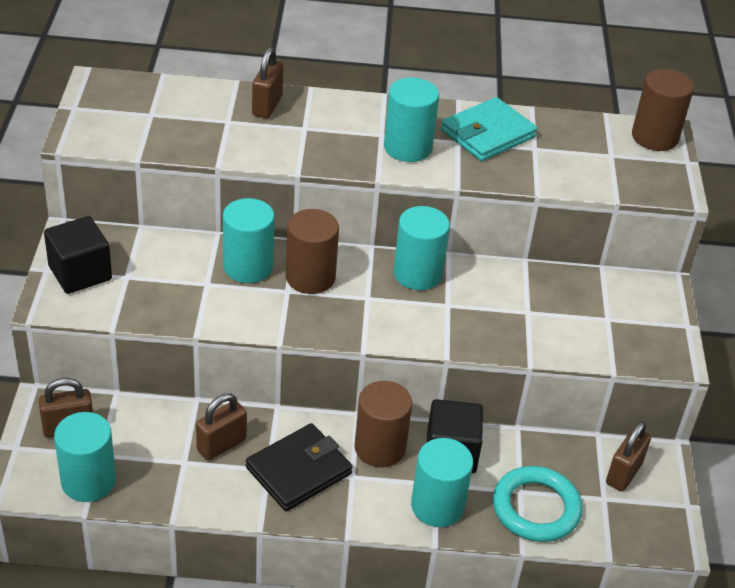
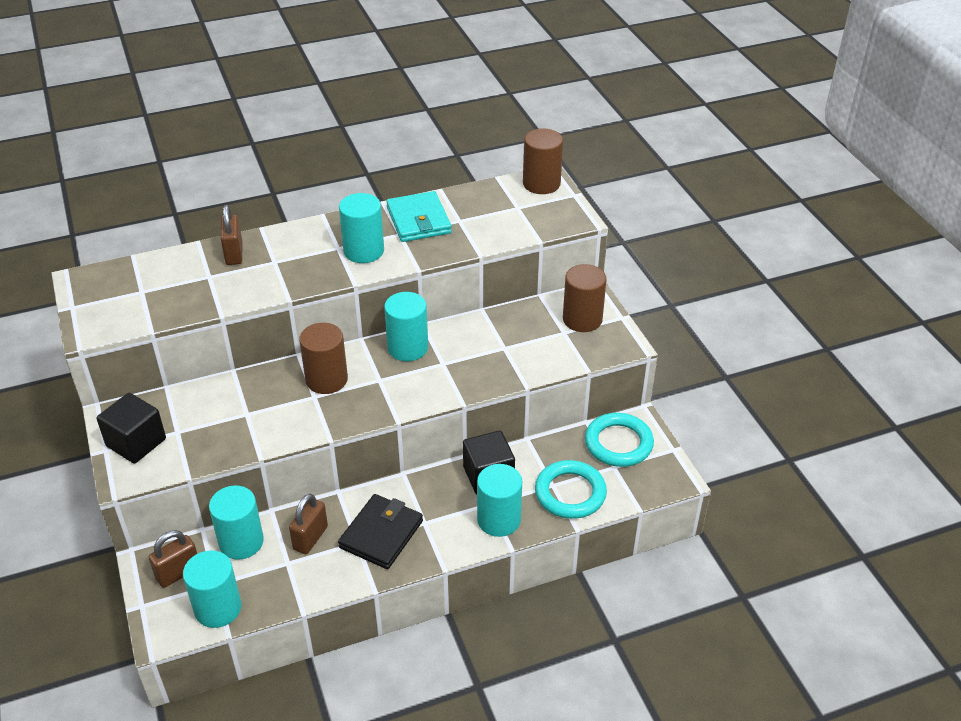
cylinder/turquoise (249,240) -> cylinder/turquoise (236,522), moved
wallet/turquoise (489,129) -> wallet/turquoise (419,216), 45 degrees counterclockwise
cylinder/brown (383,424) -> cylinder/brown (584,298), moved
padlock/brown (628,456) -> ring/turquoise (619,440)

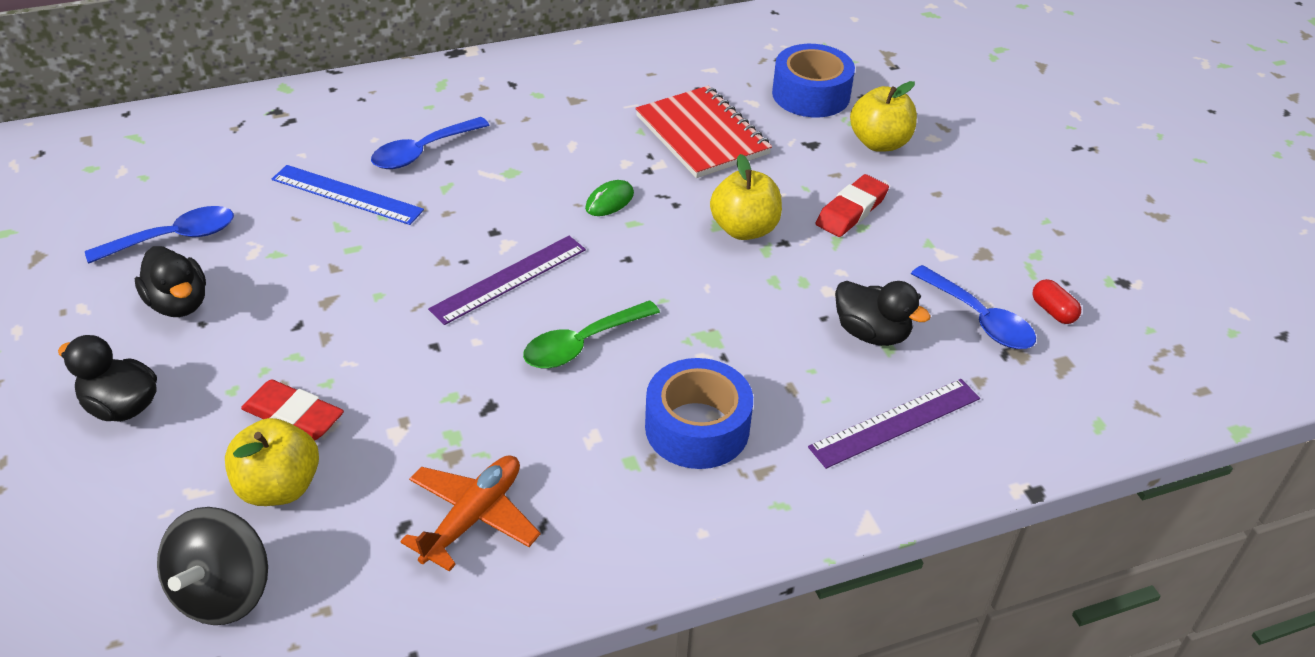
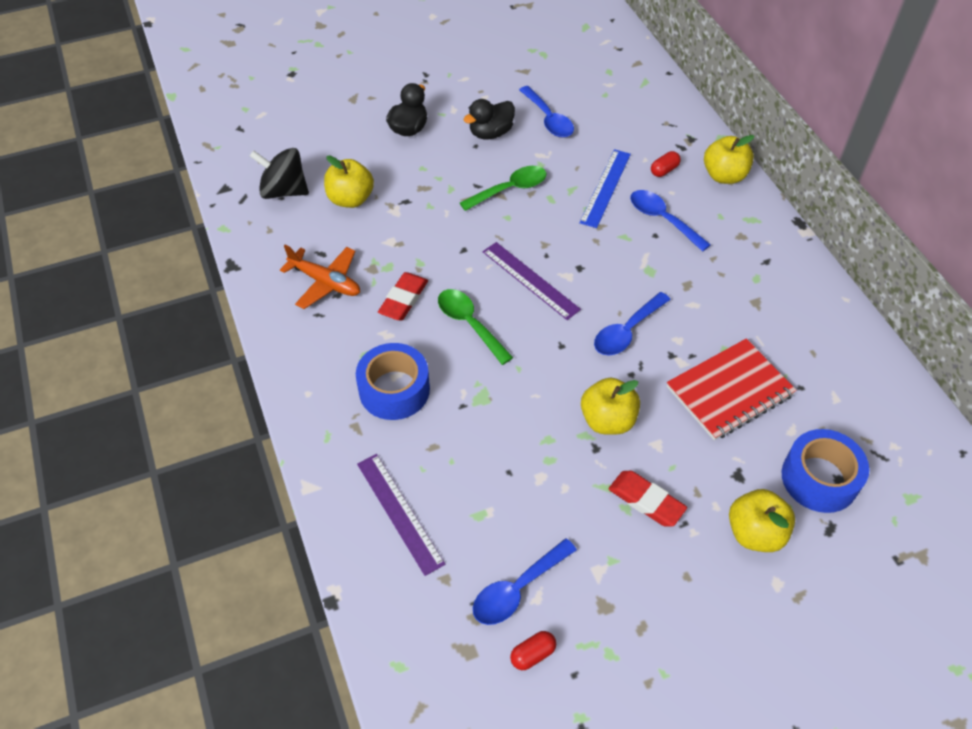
eraser/red (292,410) -> eraser/red (403,296), moved
none -> spoon/green (503,188)
mouse/green (609,198) -> spoon/blue (632,323)
none -> capsule/red (666,164)
none -> apple/yellow (729,159)
duck/black (883,313) -> none

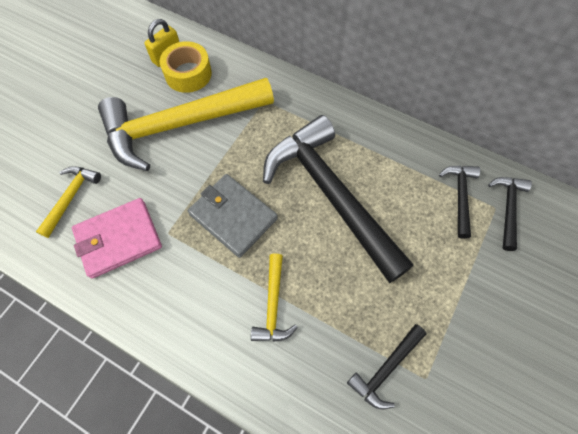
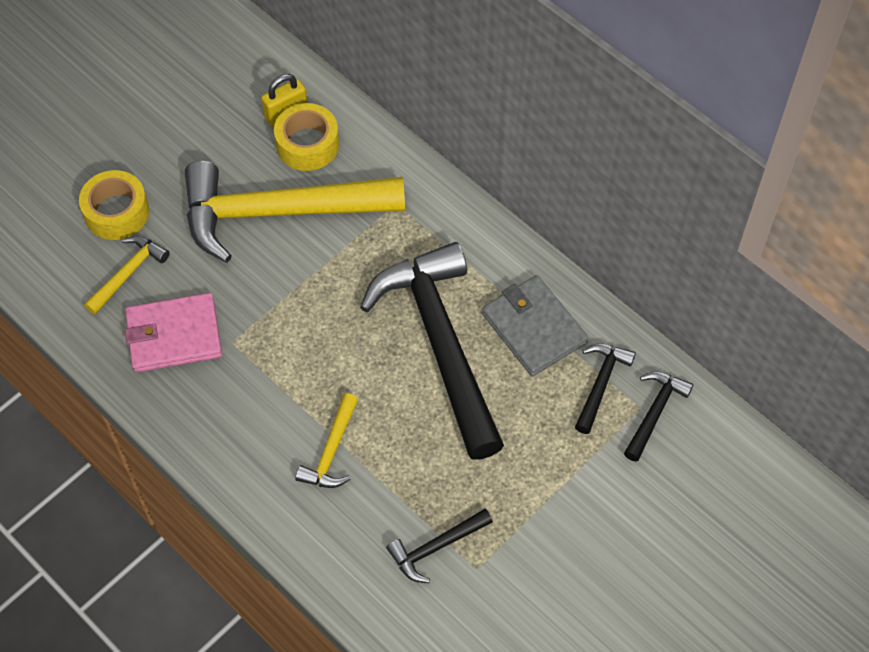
none -> tape/yellow (114,205)
wallet/grey (233,216) -> wallet/grey (535,326), moved

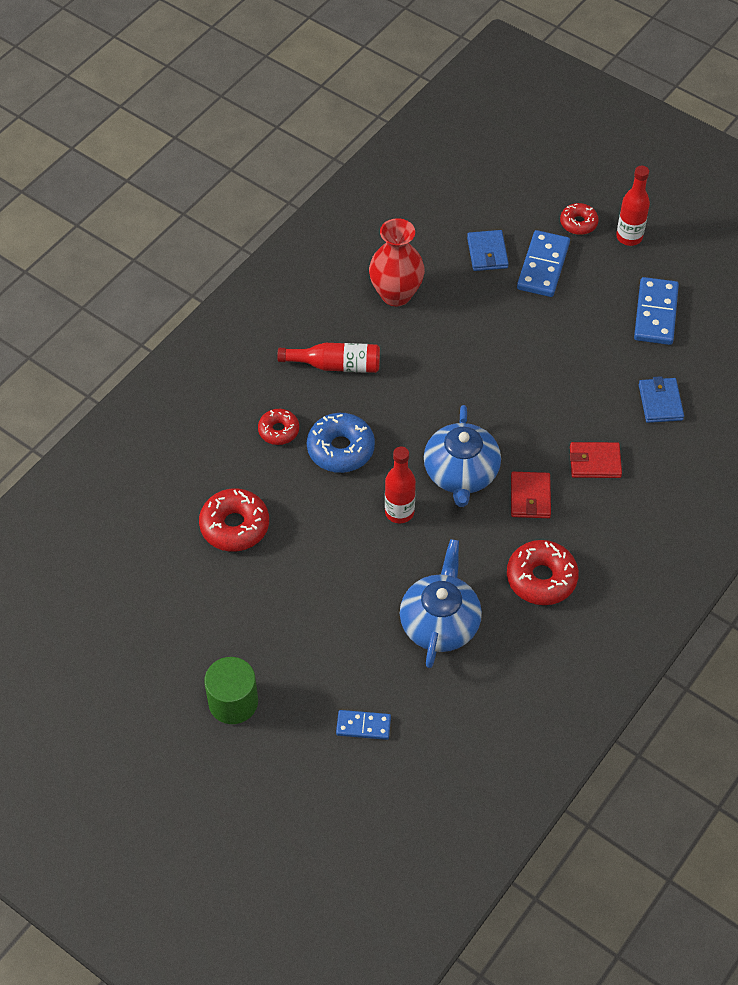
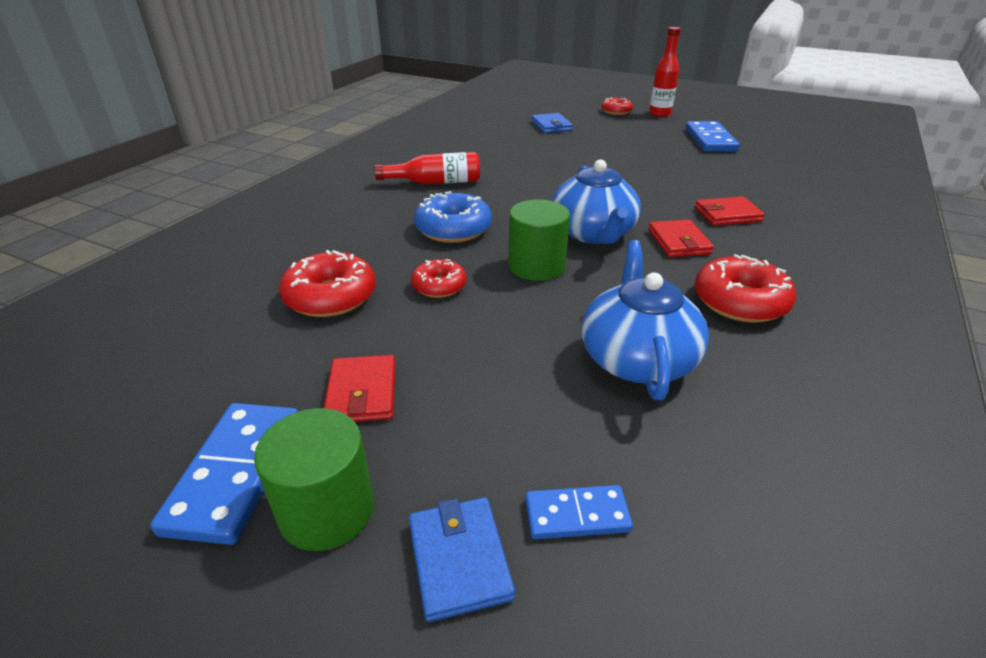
domino/blue (543,263) -> domino/blue (224,474), moved
none -> wallet/red (360,388)
wallet/blue (661,399) -> wallet/blue (462,559), moved
donut/red (278,427) -> donut/red (439,278), moved
bottle/red (400,484) -> cylinder/green (539,240)
vase/red (397,262) -> none

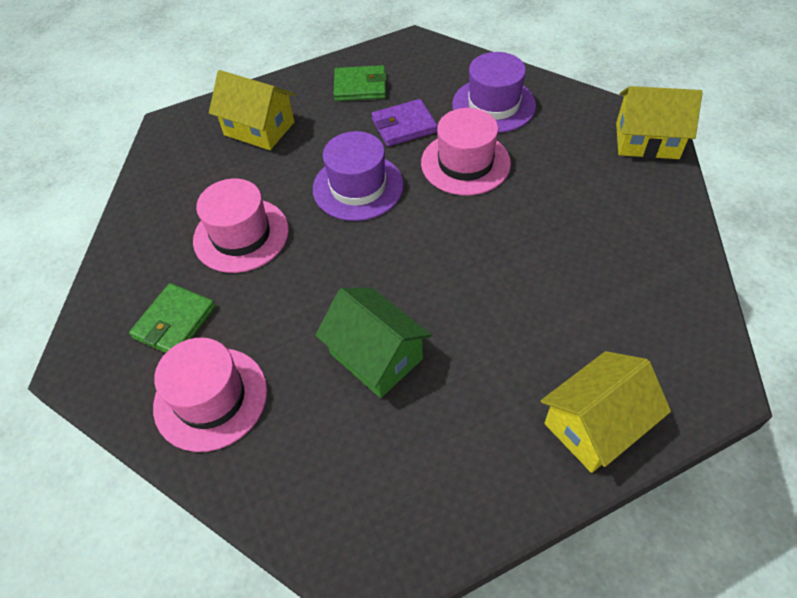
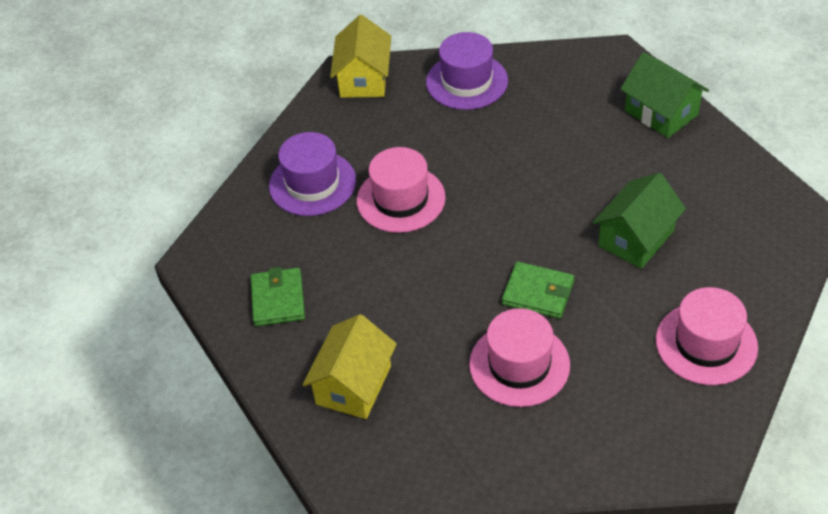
hat/purple (358,176) -> hat/purple (467,71), moved
wallet/green (172,318) -> wallet/green (538,290), moved
house/yellow (606,412) -> house/green (664,95)
wallet/purple (404,122) -> none

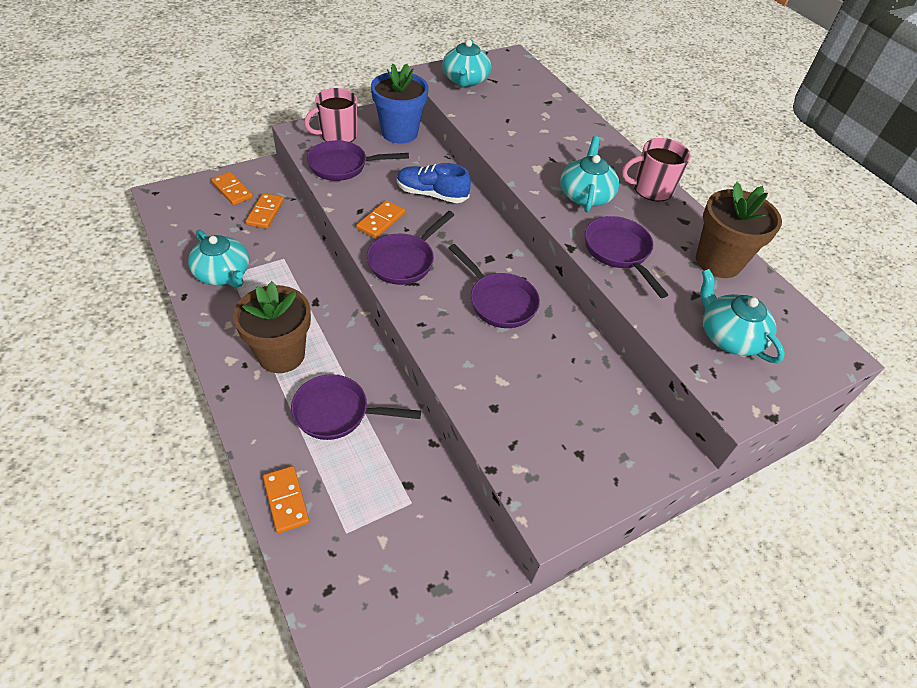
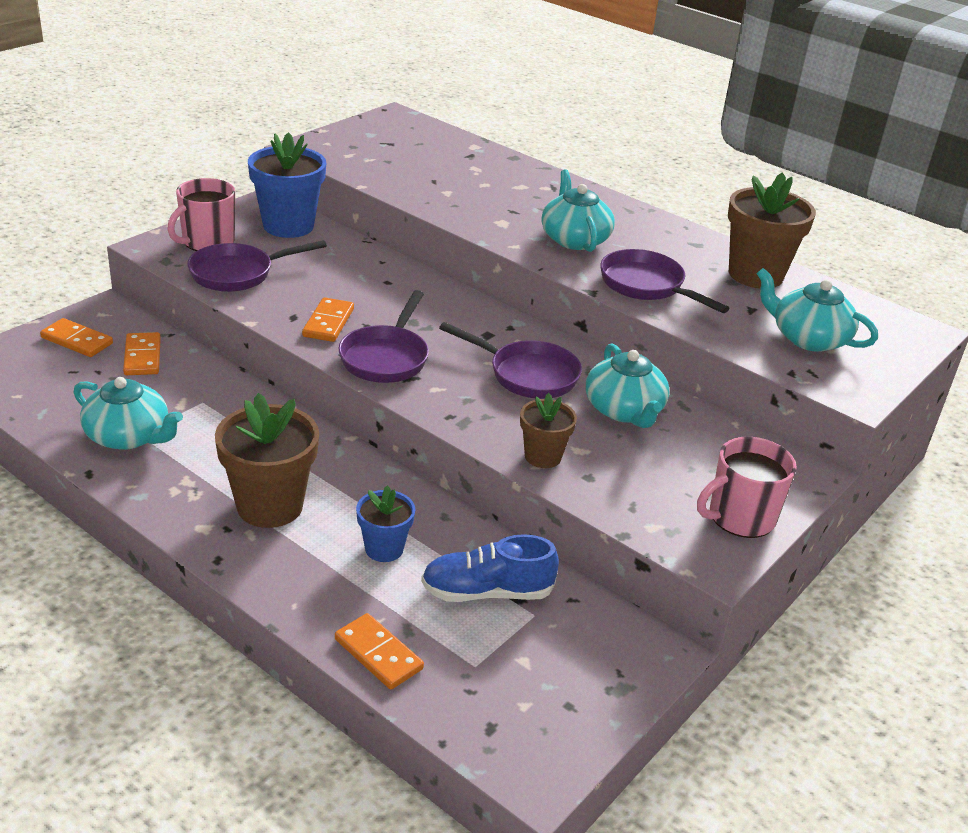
pan/purple (356,407) -> flower pot/blue (385,523)
shoe/blue (434,183) -> shoe/blue (490,568), moved
none -> flower pot/brown (548,430)
teapot/turquoise (466,63) -> teapot/turquoise (627,385), moved
mug/pink (656,170) -> mug/pink (747,487), moved

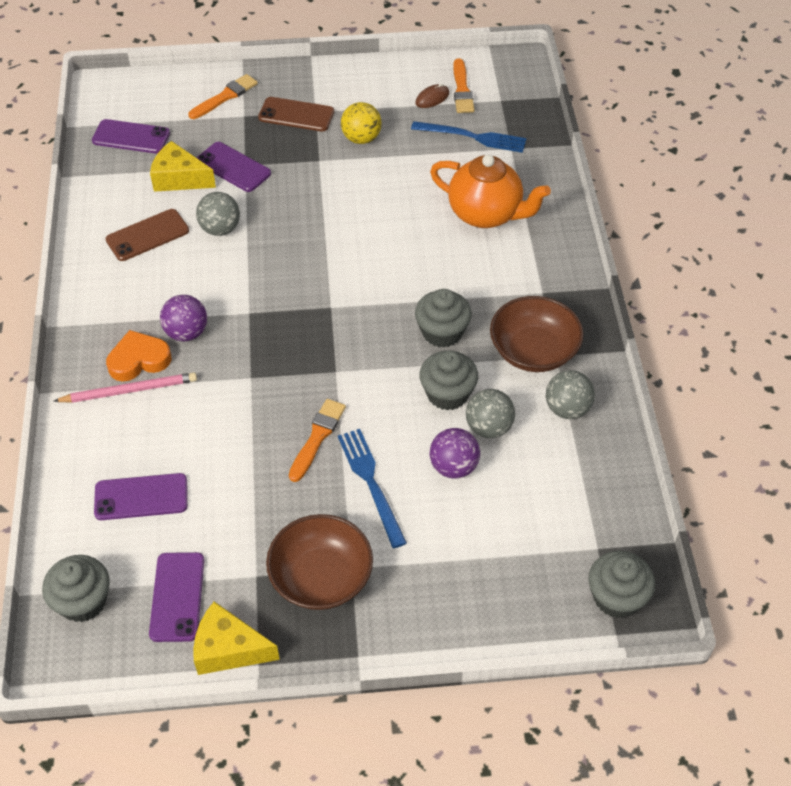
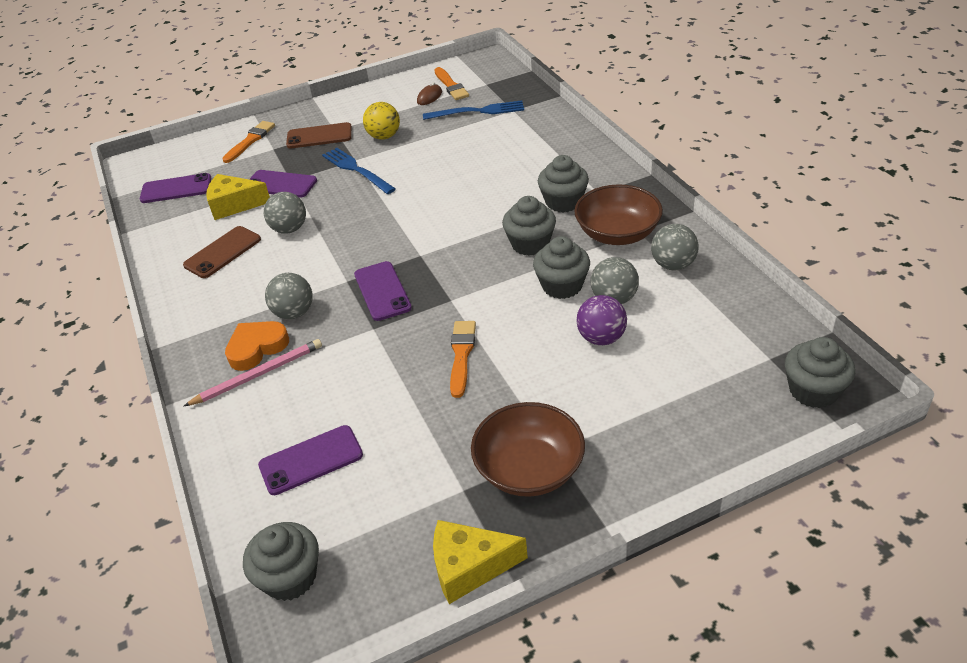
ball/purple (183,318) -> ball/grey (289,296)
fork/blue (372,488) -> fork/blue (359,171), moved
phone/purple (176,597) -> phone/purple (383,291), moved
none -> cupcake/grey (563,183)
teapot/orange (490,191) -> none

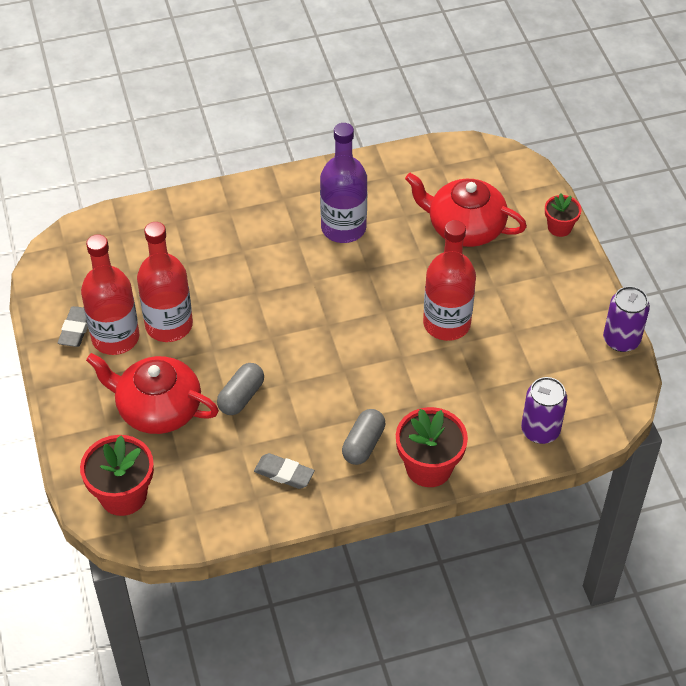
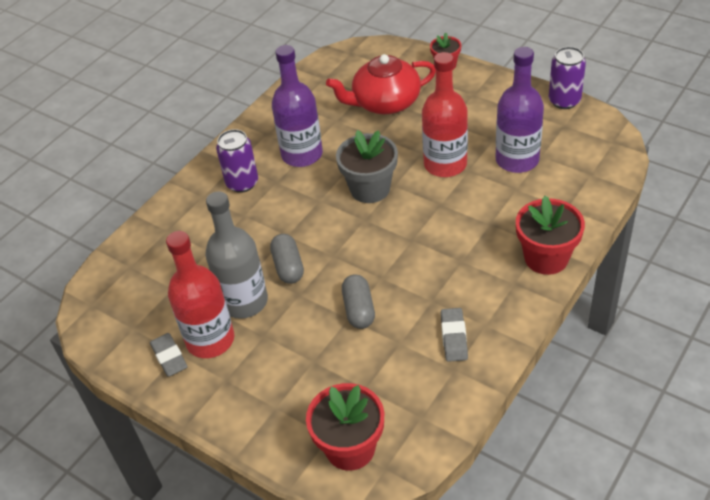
bottle/red (165,282) -> bottle/grey (236,255)
can/purple (544,410) -> can/purple (237,161), moved
capsule/grey (363,437) -> capsule/grey (287,259), moved
none -> flower pot/grey (367,166)
eraser/grey (284,471) -> eraser/grey (454,335), 75 degrees counterclockwise
none -> bottle/purple (520,110)
teapot/red (152,393) -> none

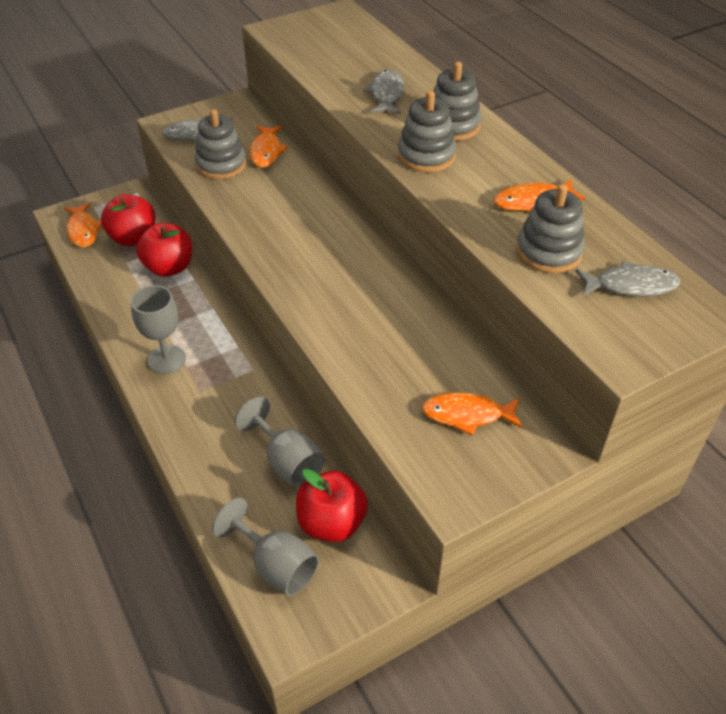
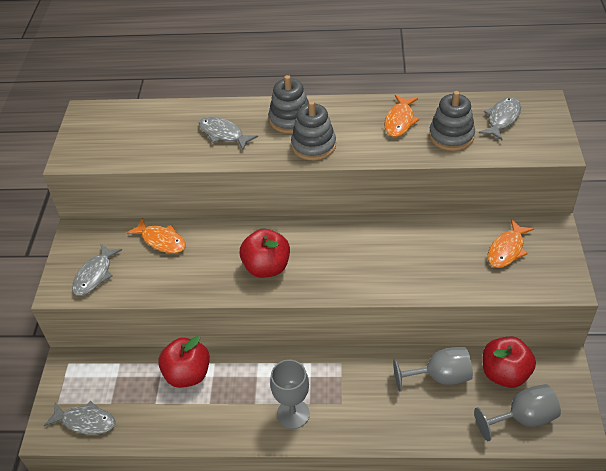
fish/orange (83,224) -> fish/grey (79,418)
apple/red (128,220) -> apple/red (264,253), moved
stacking toy/grey (220,144) -> none

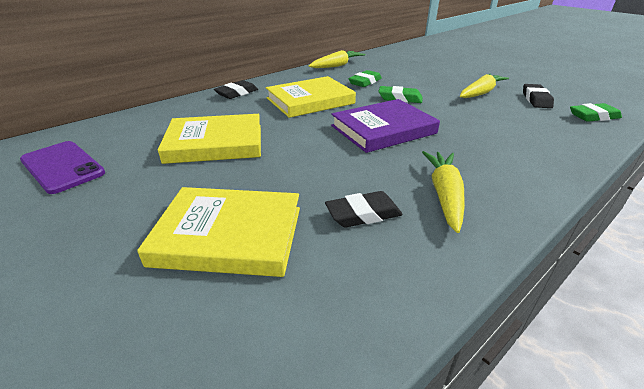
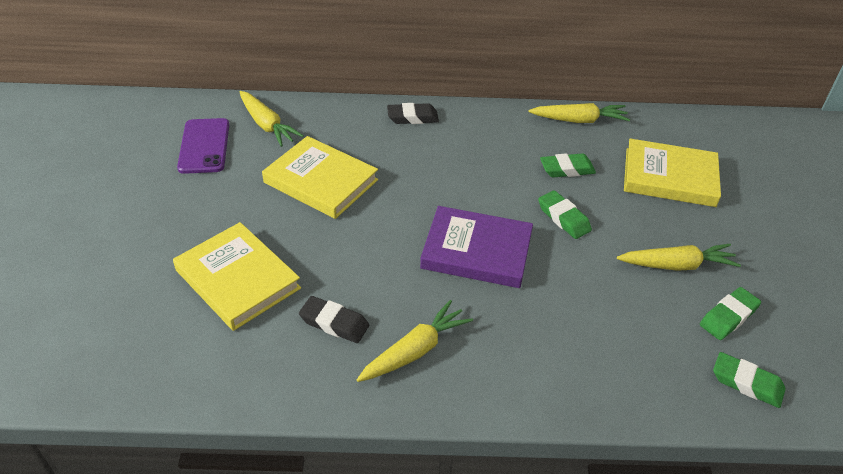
none -> carrot/yellow (272,119)
book/yellow (311,97) -> book/yellow (672,173), moved
eraser/black (538,96) -> eraser/green (730,313)

